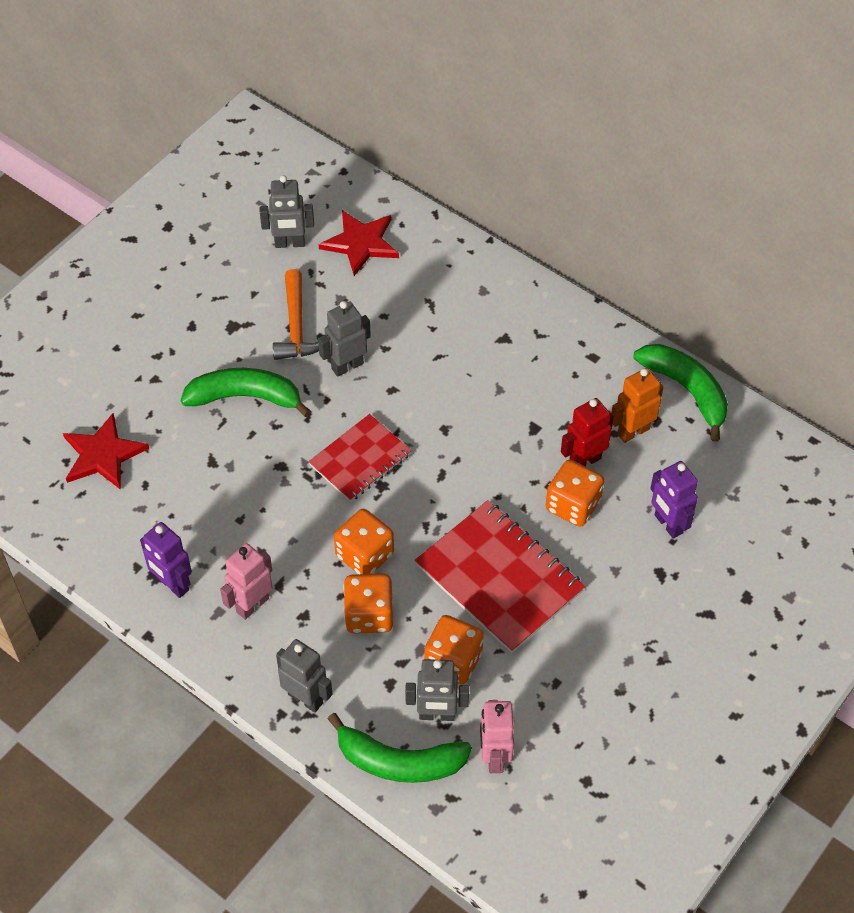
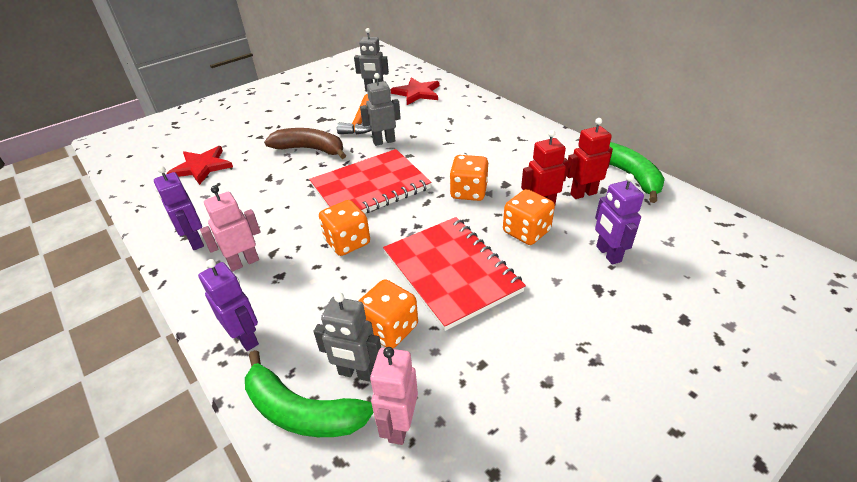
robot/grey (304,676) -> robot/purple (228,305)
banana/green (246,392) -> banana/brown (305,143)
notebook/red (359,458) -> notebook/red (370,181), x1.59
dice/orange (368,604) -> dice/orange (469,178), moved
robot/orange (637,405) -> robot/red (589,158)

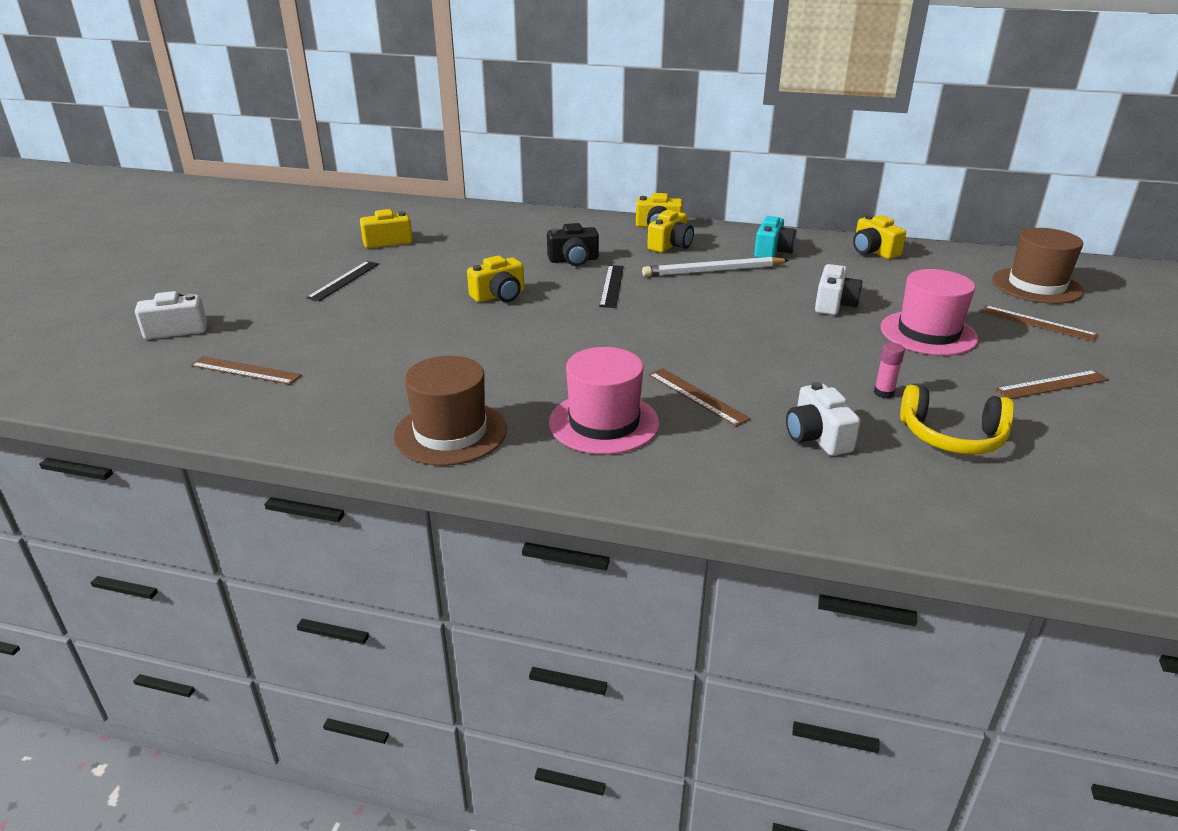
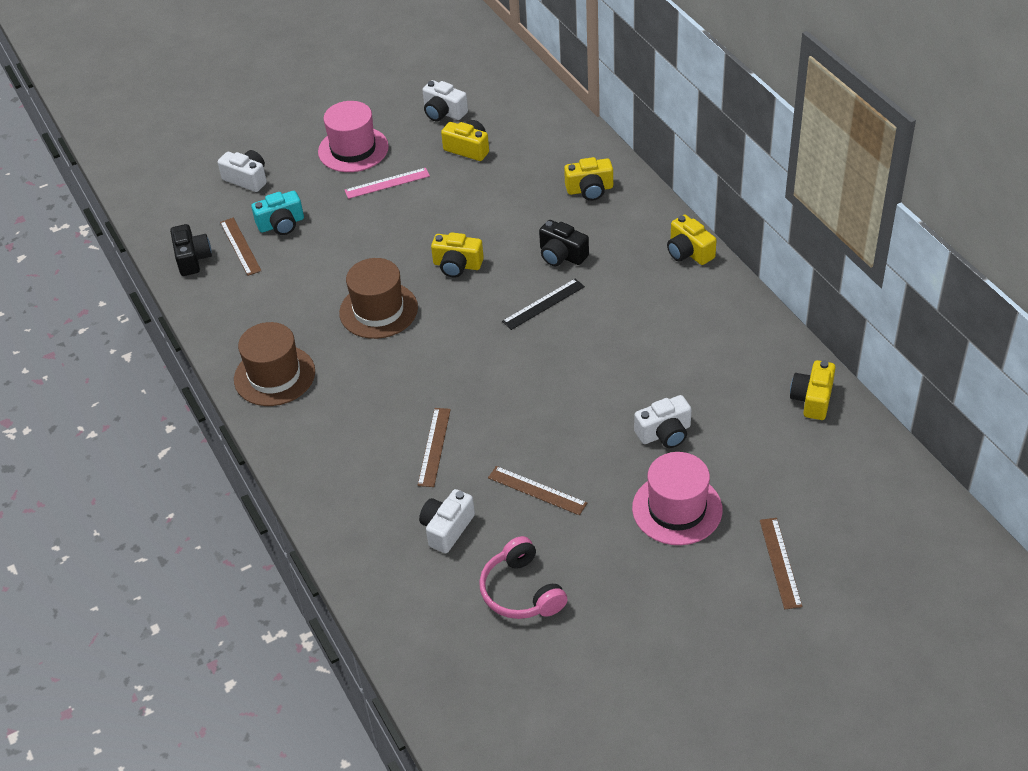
none -> camera/black (191,250)
camera/turquoise (775,237) -> camera/turquoise (277,213), moved
hat/pink (604,400) -> hat/pink (353,136), moved
hat/brown (1037,266) -> hat/brown (378,298), moved
ruler/black (342,281) -> ruler/pink (387,183)
none -> camera/white (445,100)
headphones/yellow (957,420) -> headphones/pink (523,577)
ruler/brown (1052,384) -> ruler/brown (537,490), moved
camera/yellow (670,231) -> camera/yellow (588,179), moved
pencil/white (715,267) -> none
glue stick/pink (889,371) -> none

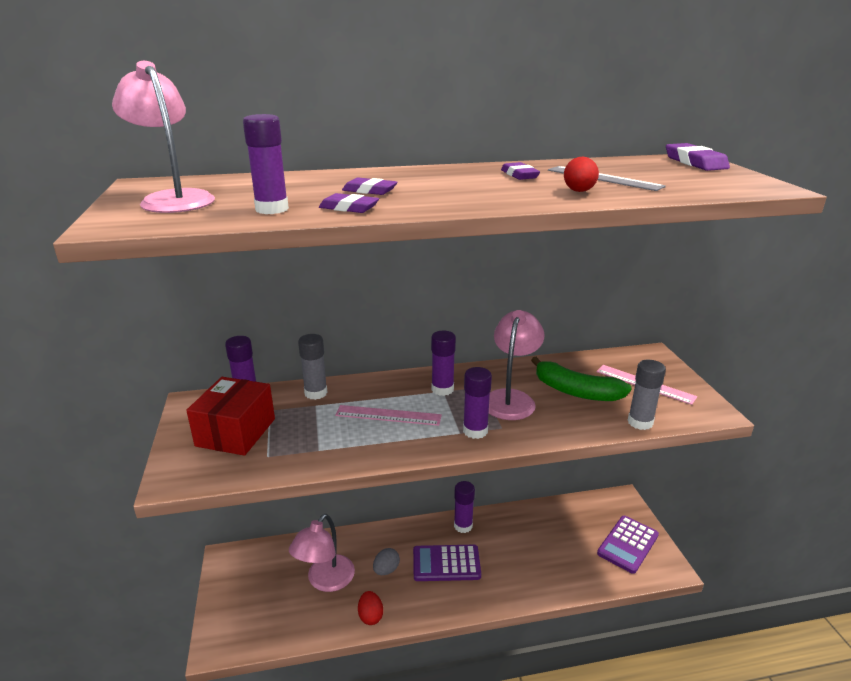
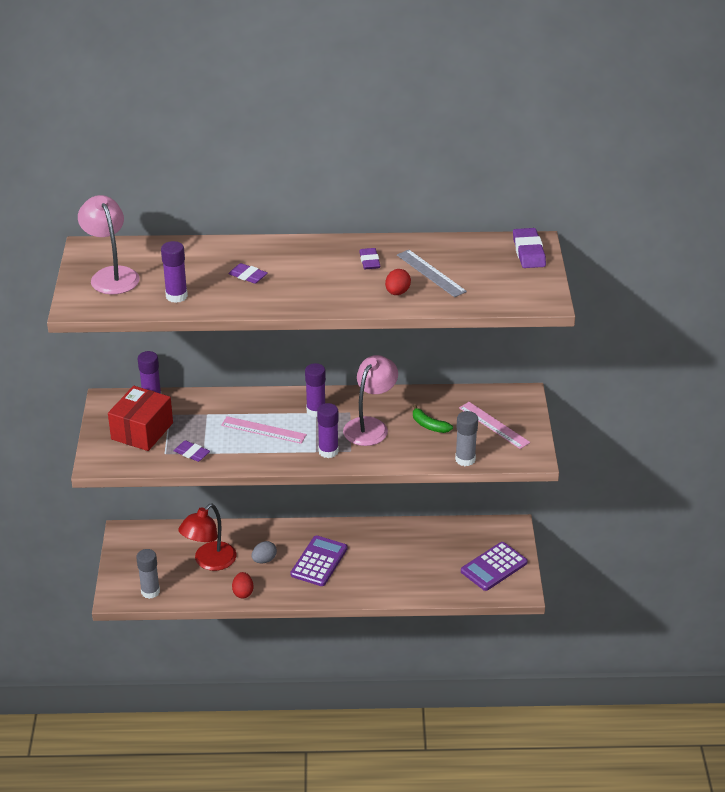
glue stick/grey (313,367) -> glue stick/grey (148,574), moved
eraser/purple (349,203) -> eraser/purple (192,451), moved
lamp/pink (322,553) -> lamp/red (207,537)
calculator/purple (447,563) -> calculator/purple (318,560), 105 degrees clockwise
banana/green (581,379) -> banana/green (433,419), x0.57
glue stick/purple (464,507) -> none

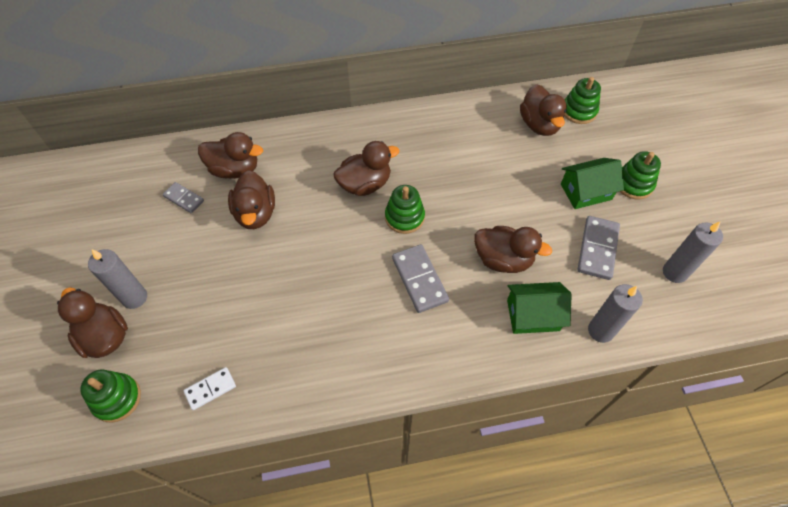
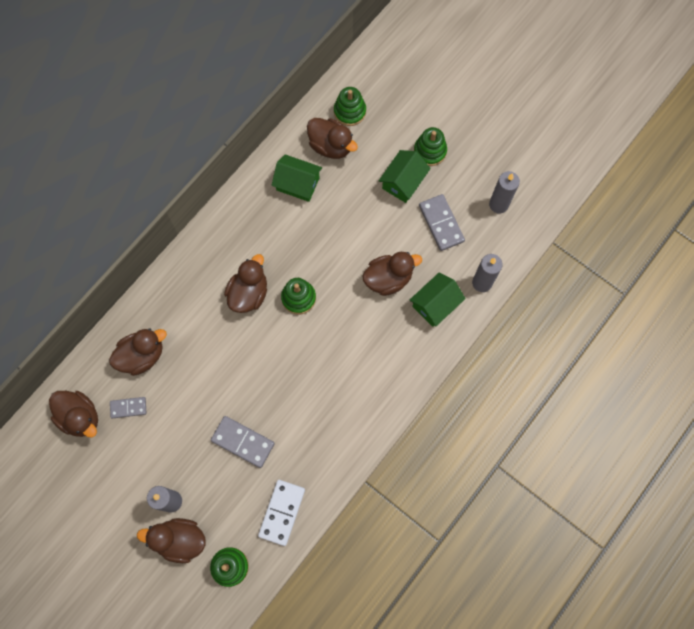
duck/brown (251,199) -> duck/brown (73,414), moved
domino/grey (420,278) -> domino/grey (243,442), moved
domino/white (210,388) -> domino/white (281,513), x1.62
none -> house/green (297,178)

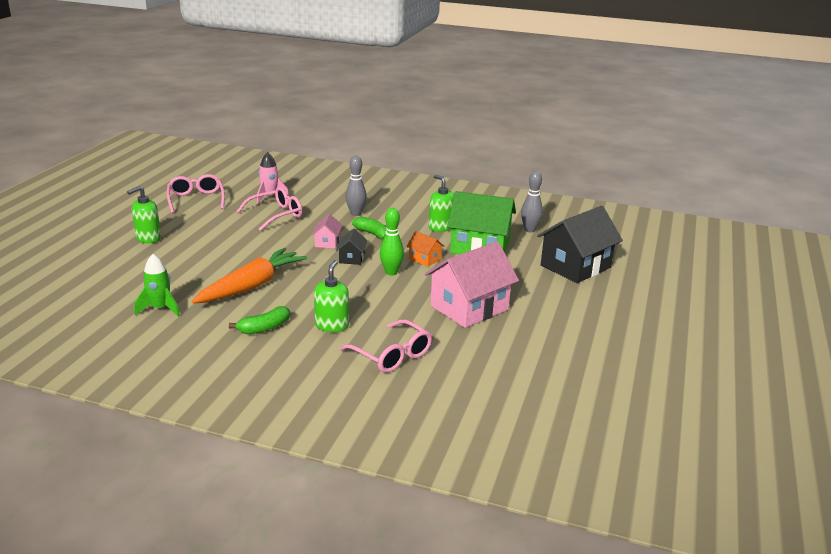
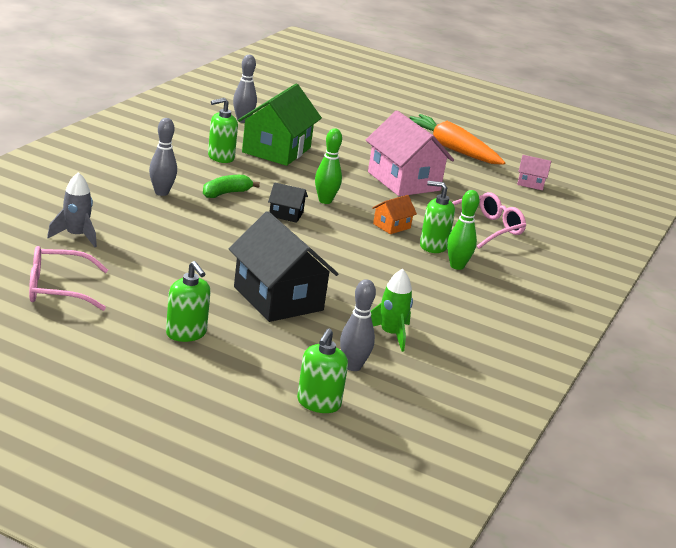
rocket/pink (273,178) -> rocket/grey (72,209)
house/black (580,244) -> house/black (283,266), moved
none -> soap dispenser/green (322,371)
none -> bowling pin/grey (358,325)
house/orange (425,249) -> house/orange (394,214), moved
carrot/orange (249,276) -> carrot/orange (457,139), moved
none -> bowling pin/green (463,230)
house/pink (327,231) -> house/pink (534,172), moved
banana/green (259,320) -> none
glasses/pink (269,209) -> none

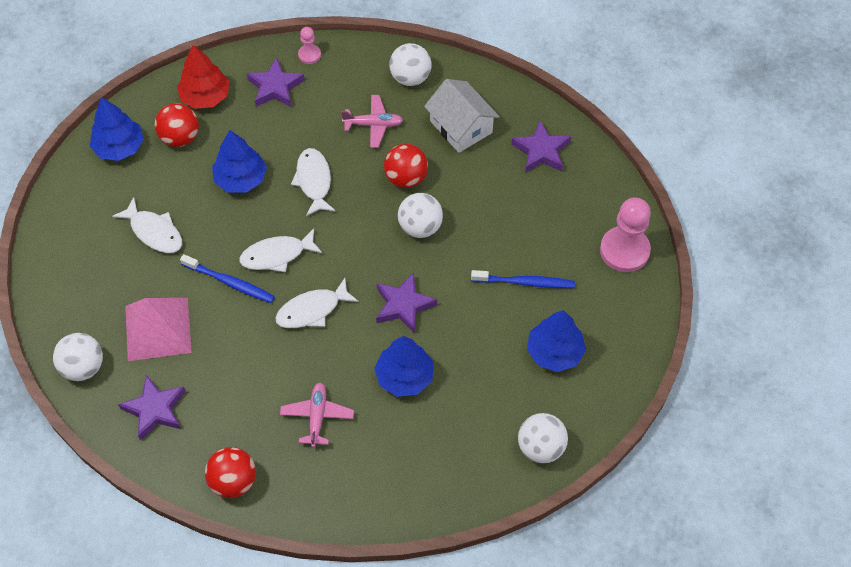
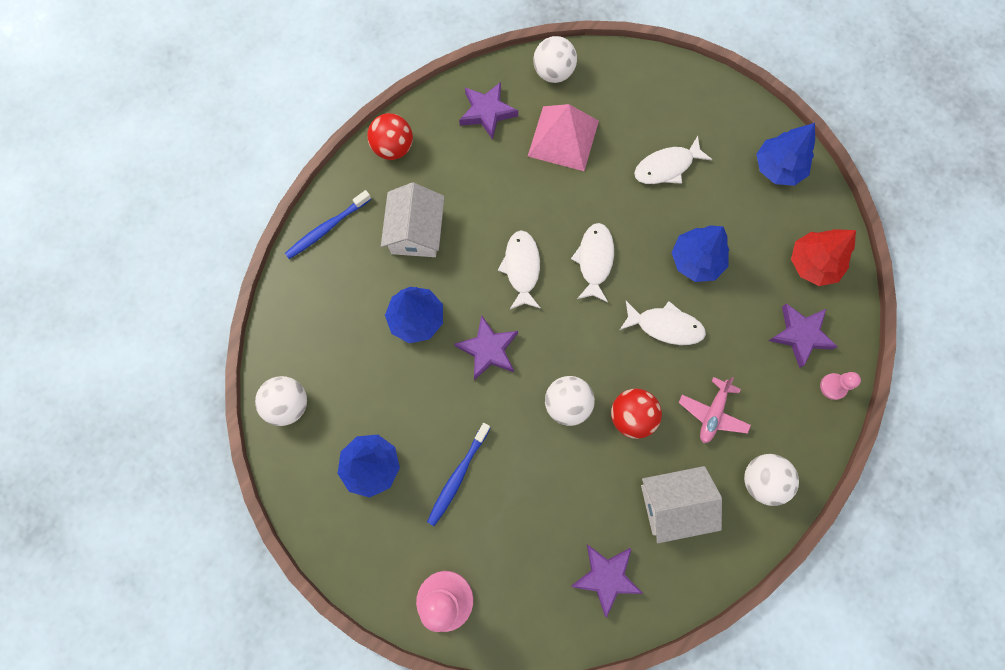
toothbrush/blue (227,278) -> toothbrush/blue (328,224), moved
plane/pink (317,415) -> house/white (413,219)
ball/red (177,125) -> none

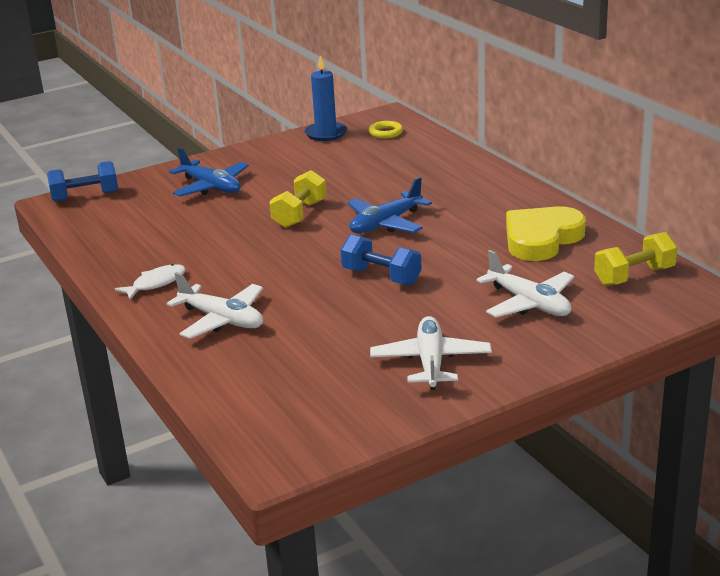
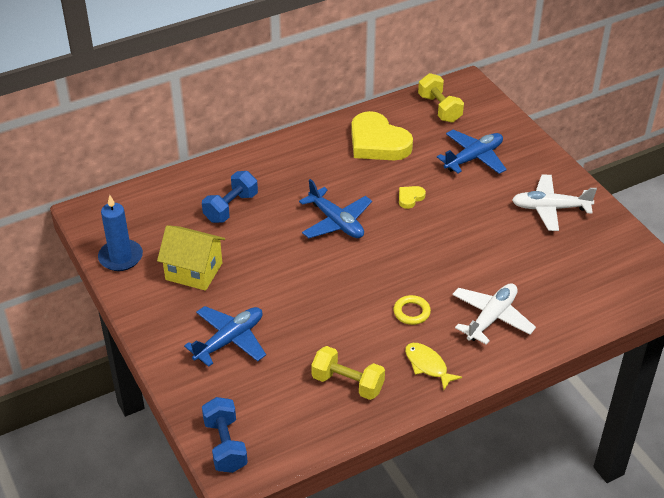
none -> house/yellow (191,258)
dumbbell/blue (381,260) -> dumbbell/blue (230,197), moved
dumbbell/yellow (298,199) -> dumbbell/yellow (348,373), moved
ring/yellow (386,130) -> ring/yellow (412,310), moved
none -> heart/yellow (412,197)
fish/white (150,282) -> fish/yellow (433,366)
plane/white (525,284) -> plane/blue (472,152)

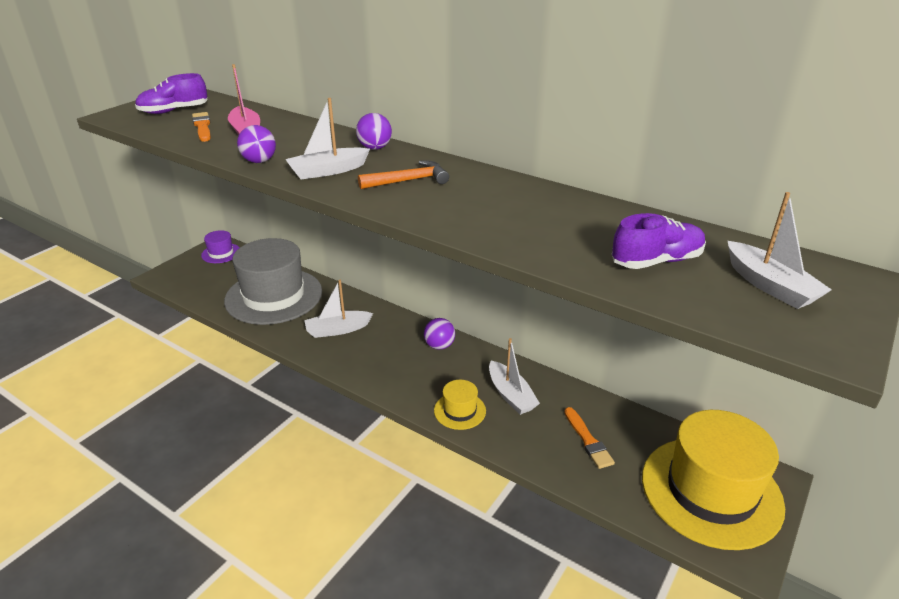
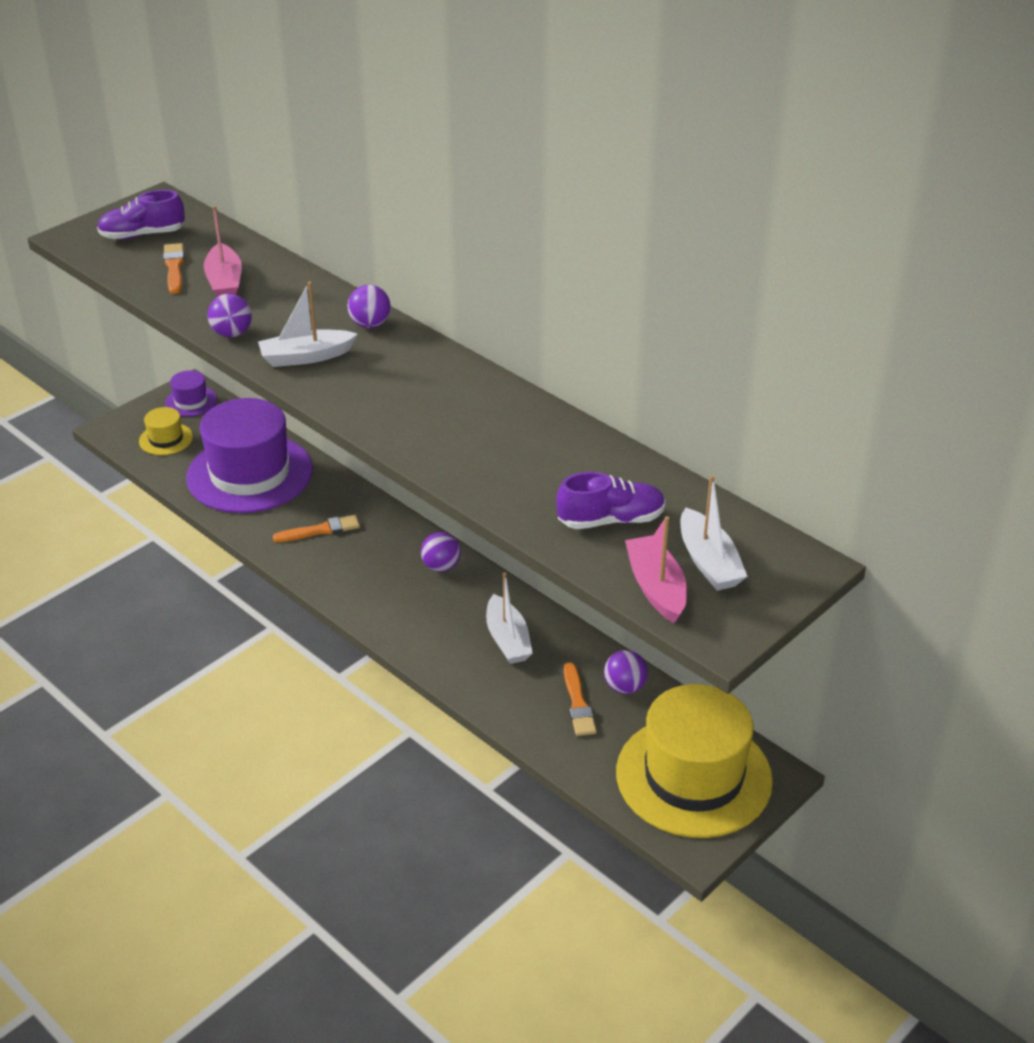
hat/yellow (460,405) -> hat/yellow (166,431), moved
hat/grey (273,281) -> hat/purple (249,455)
boat/white (338,309) -> brush/orange (316,528)
none -> ball/purple (626,672)
none -> boat/pink (656,569)
hammer/orange (403,175) -> none

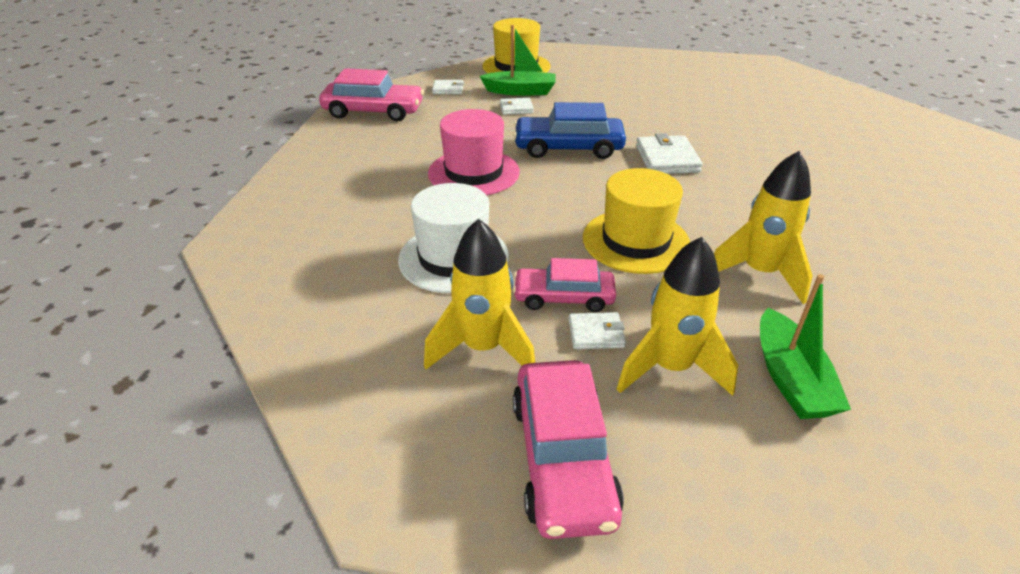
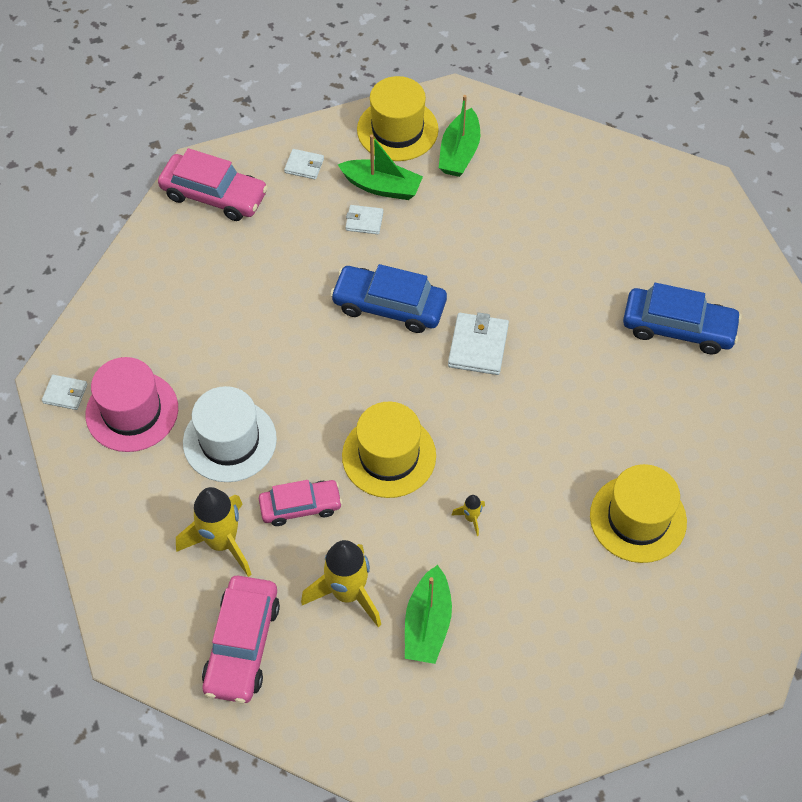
wallet/white (597,330) -> wallet/white (64,392), moved
hat/pink (474,152) -> hat/pink (131,404), moved
car/pink (564,285) -> car/pink (300,503), 150 degrees clockwise
none -> boat/green (459,136)
rocket/yellow (763,227) -> rocket/yellow (468,515), x0.44
none -> hat/yellow (638,513)
none -> car/blue (682,318)

